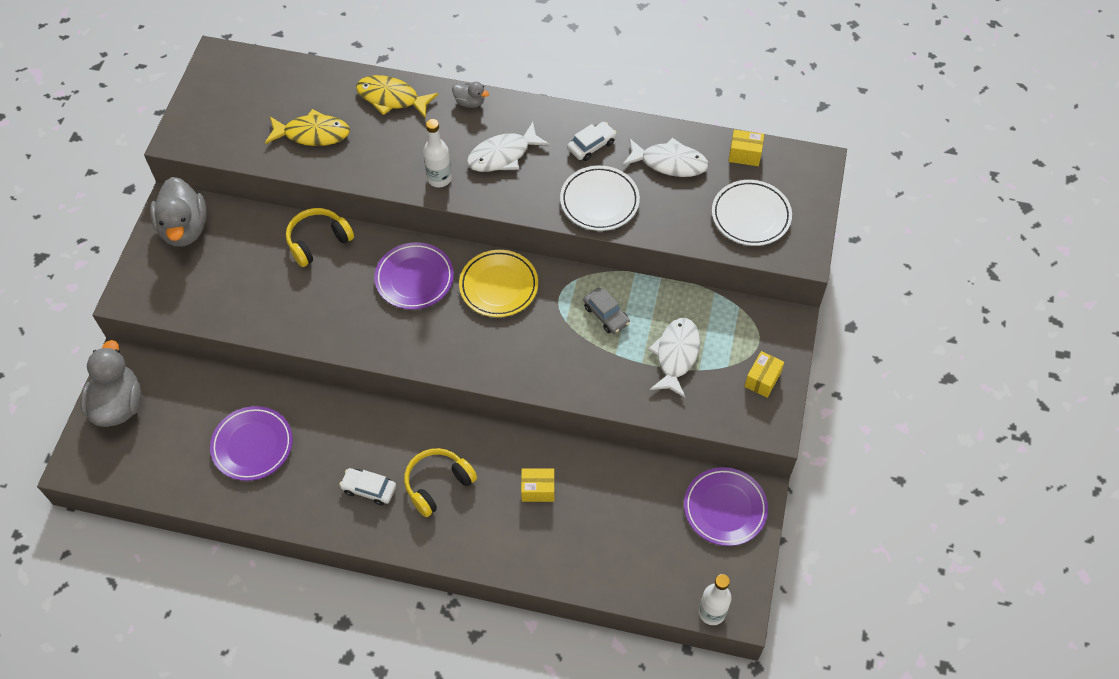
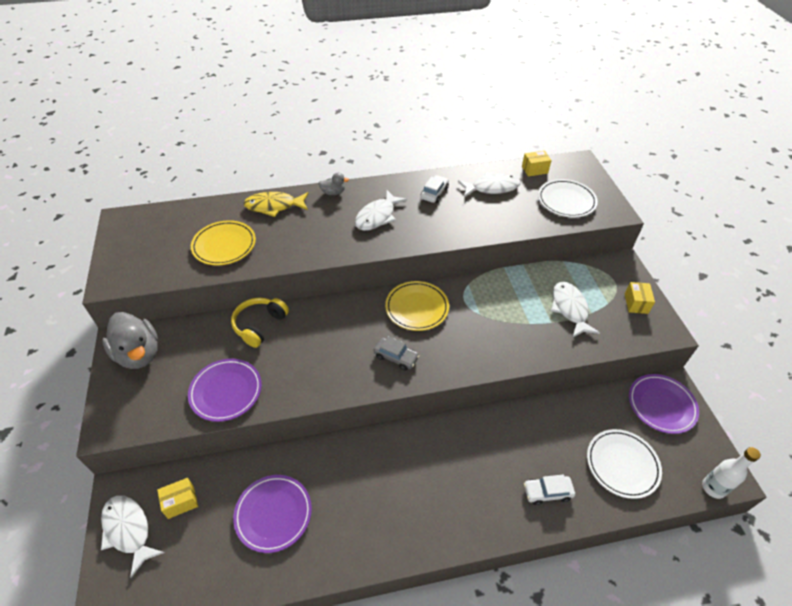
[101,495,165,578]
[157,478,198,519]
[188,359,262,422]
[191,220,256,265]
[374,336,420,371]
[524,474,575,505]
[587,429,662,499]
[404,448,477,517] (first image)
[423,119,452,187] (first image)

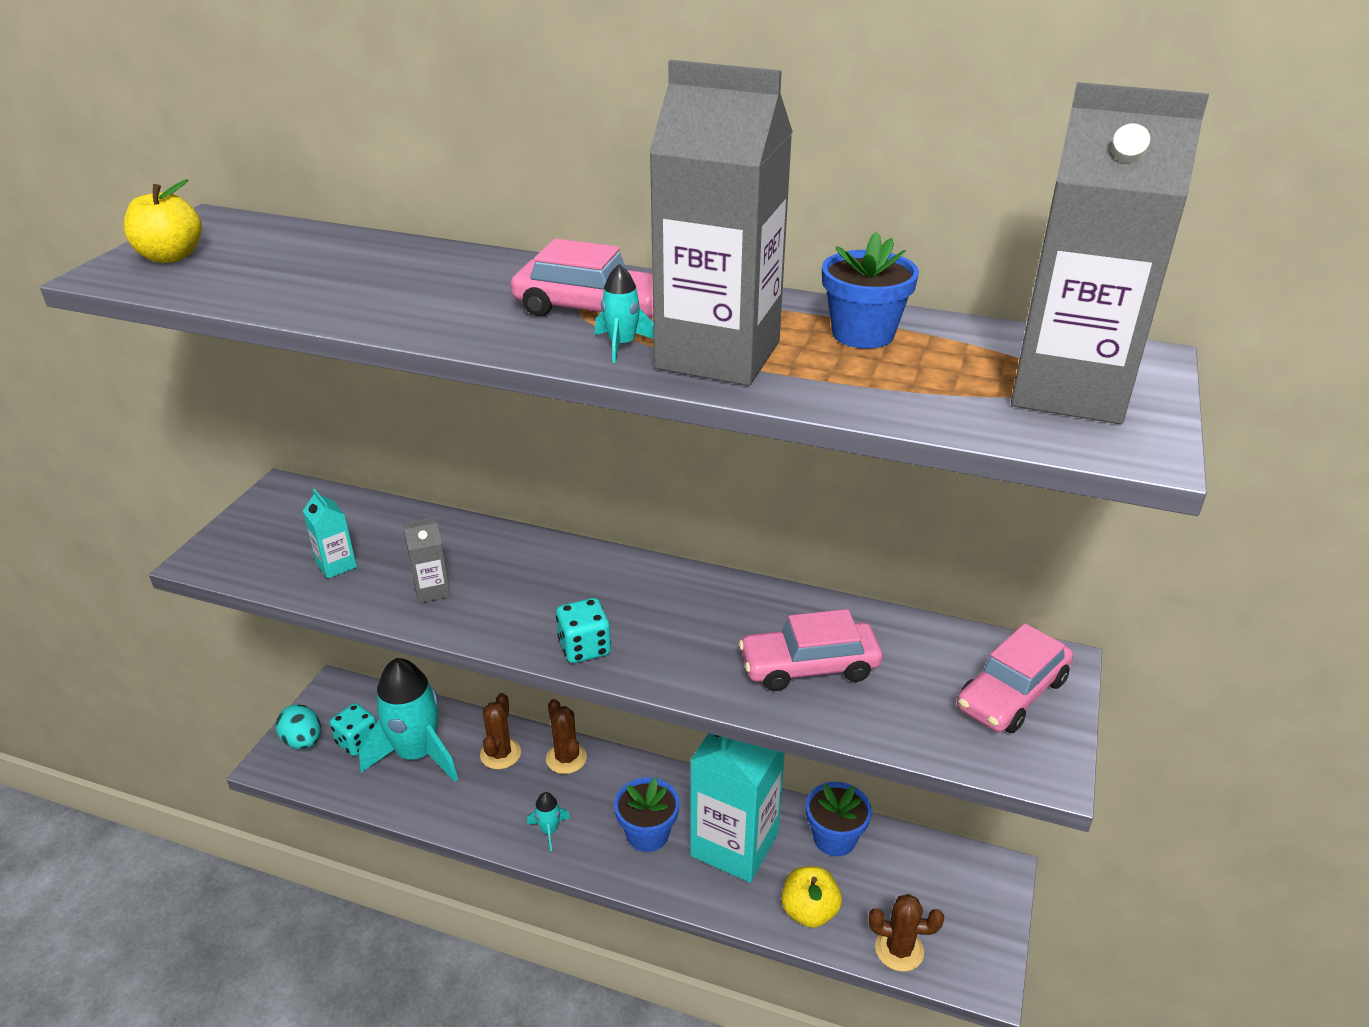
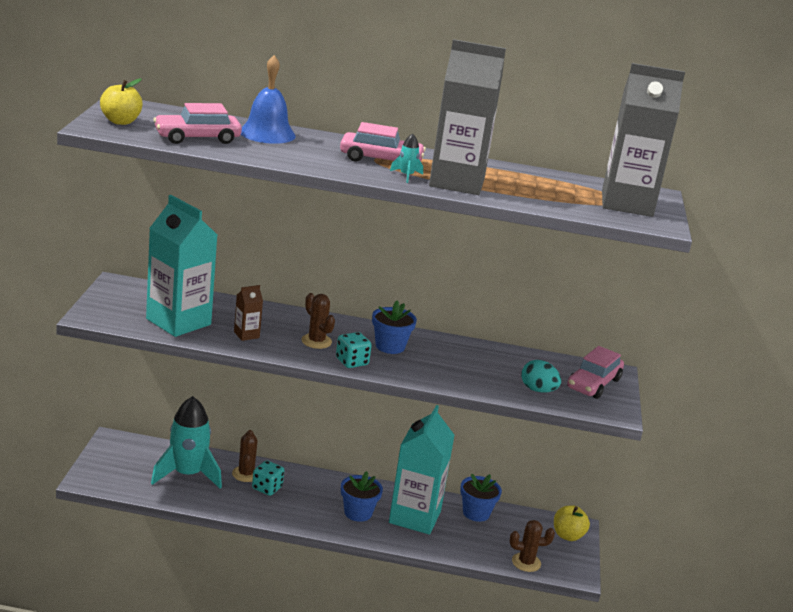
[146,195,217,337]
[153,103,242,144]
[234,285,263,341]
[241,55,296,144]
[252,460,284,496]
[301,293,335,349]
[372,300,417,354]
[521,360,561,393]
[554,506,590,541]
[527,792,570,851] (first image)

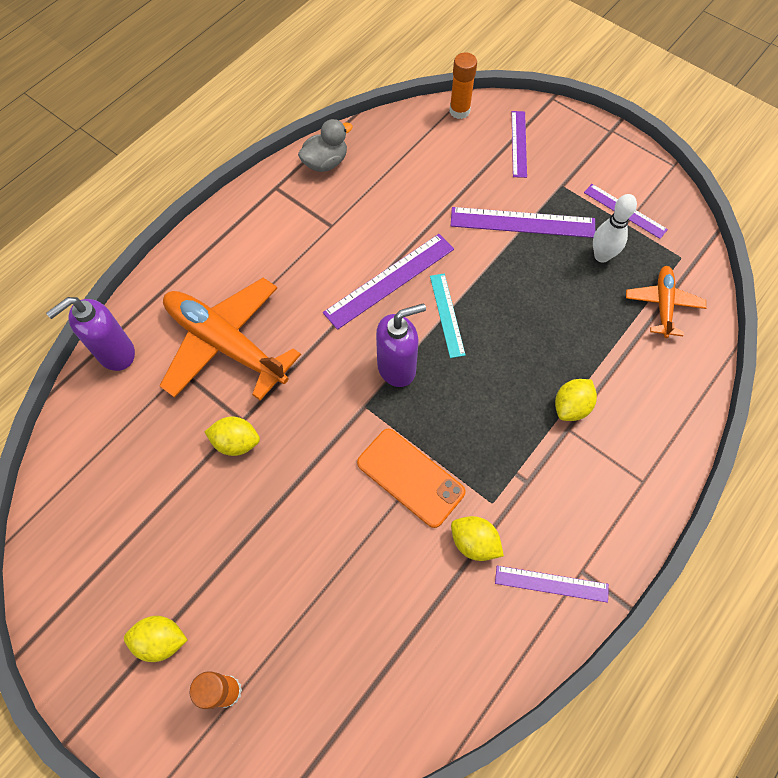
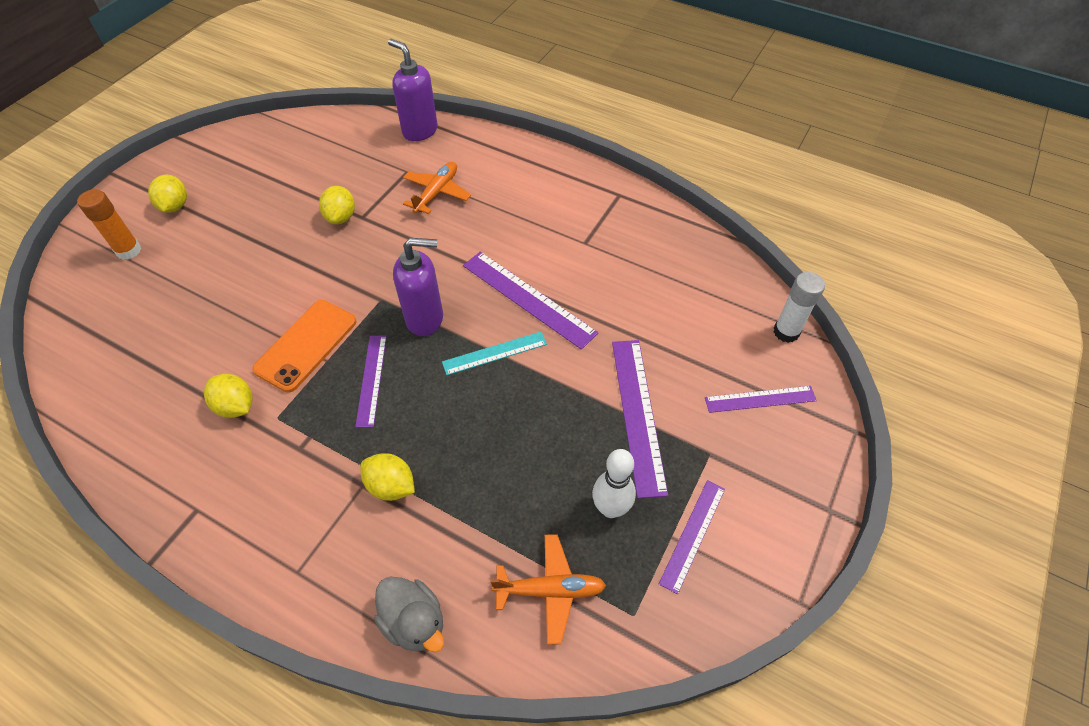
[204,374,253,418]
[355,336,387,428]
[374,576,444,652]
[393,238,443,336]
[403,162,471,214]
[773,272,825,343]

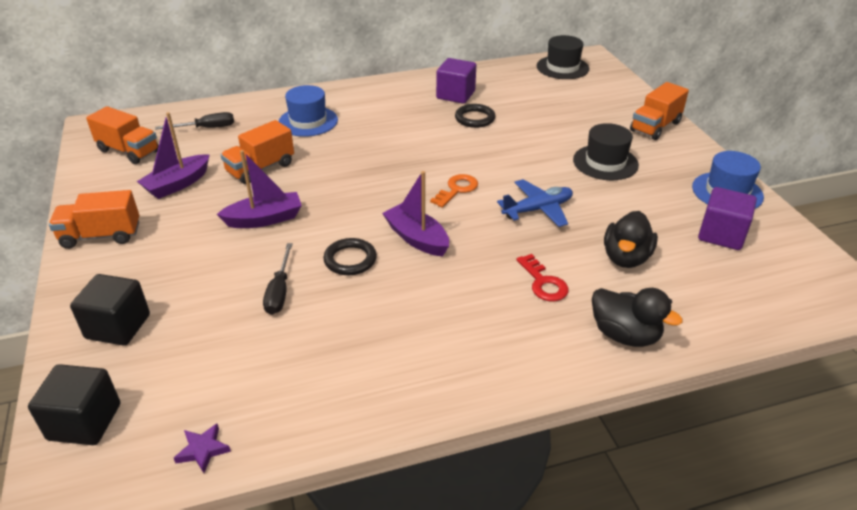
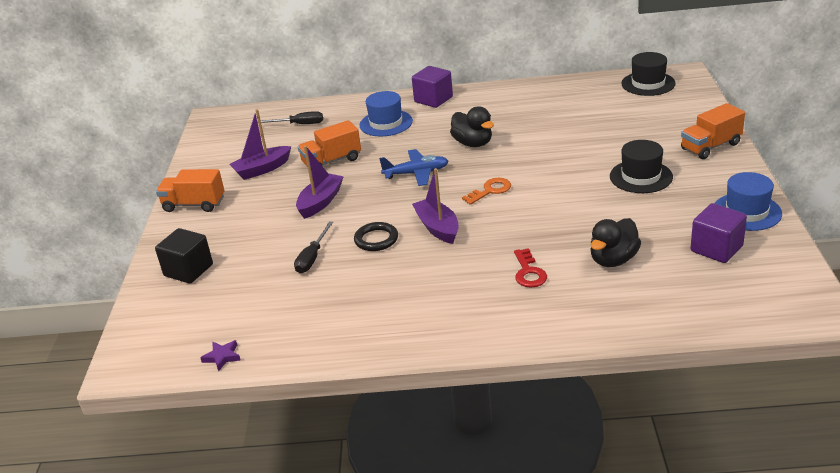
[296,146,344,219]
[379,149,448,186]
[412,66,453,108]
[450,106,494,147]
[28,364,120,445] (first image)
[86,106,159,164] (first image)
[455,104,496,128] (first image)

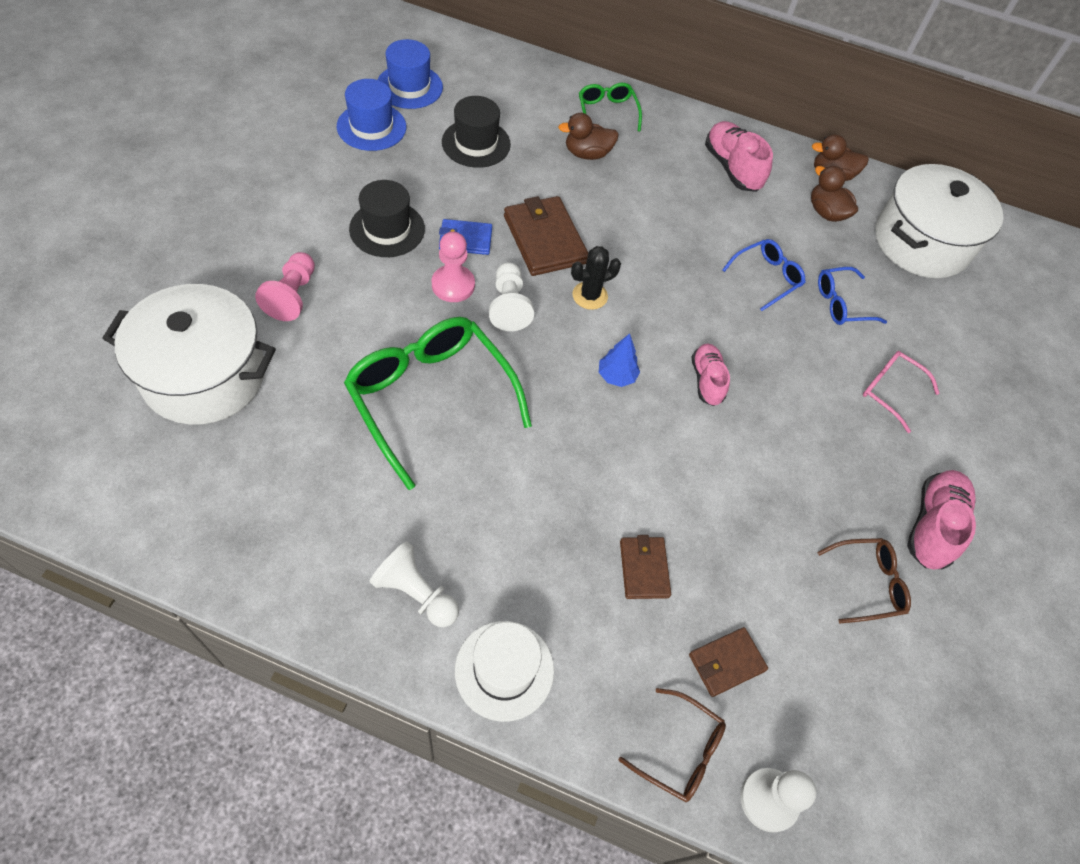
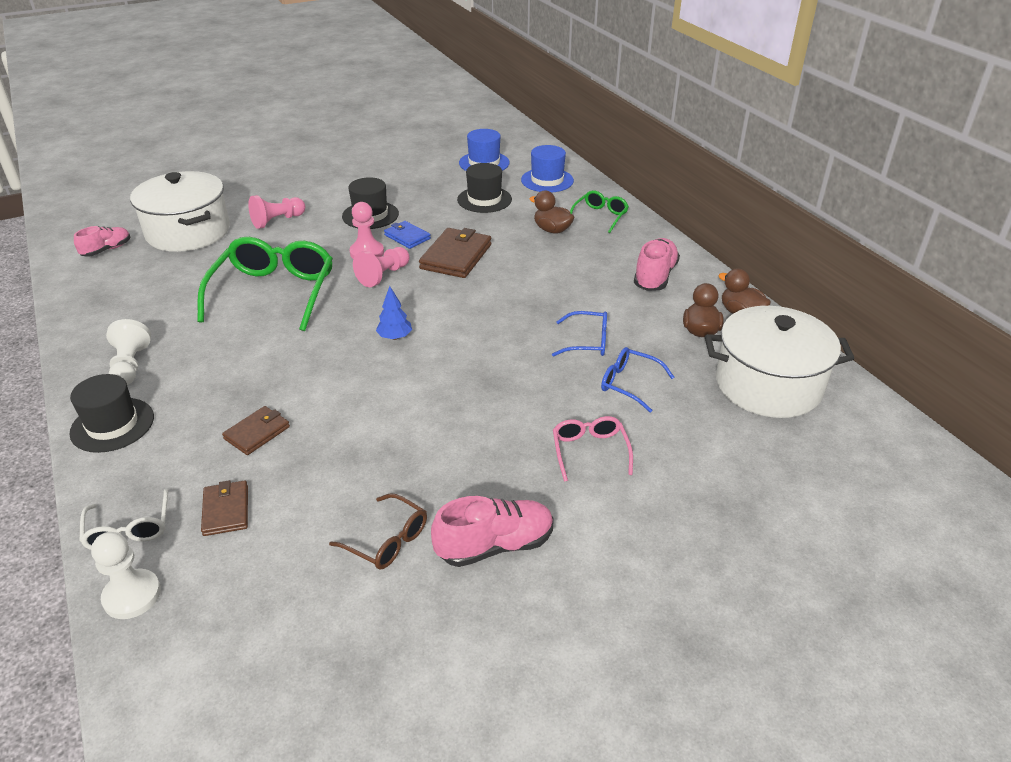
[69,374,154,453]
[74,226,131,257]
[79,489,168,550]
[201,480,248,536]
[353,247,410,287]
[521,145,574,192]
[571,246,621,310] (first image)

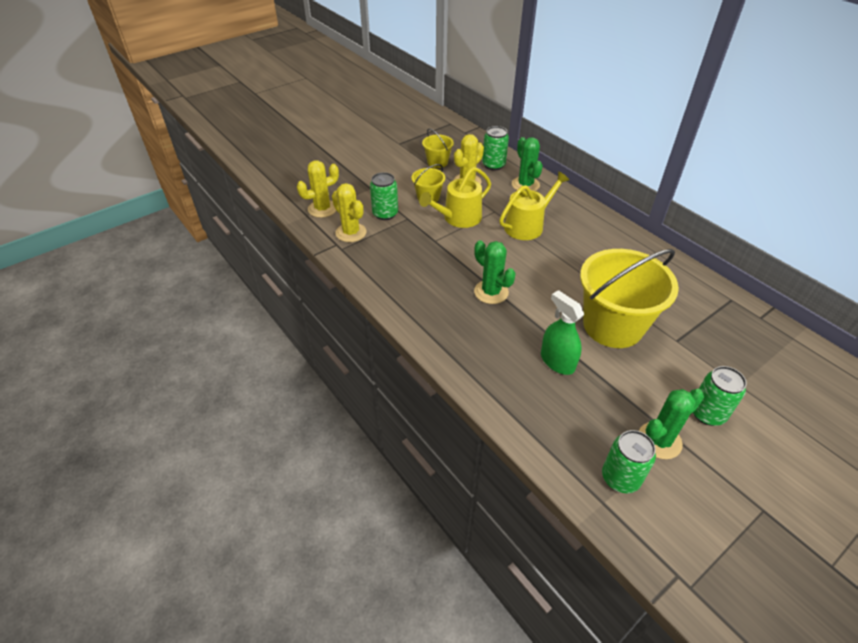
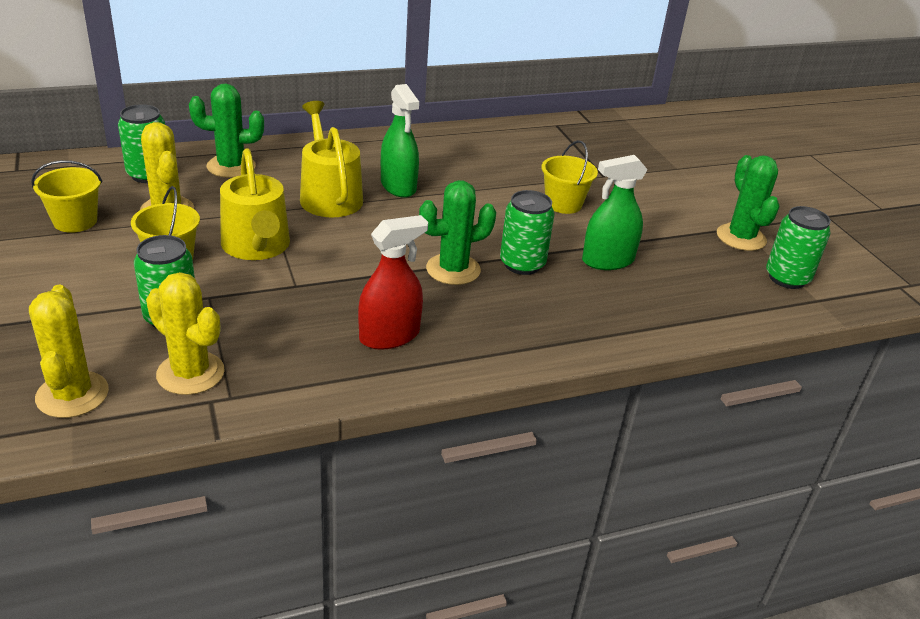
[146,272,225,395]
[358,215,428,350]
[381,84,419,198]
[500,190,554,275]
[541,140,598,214]

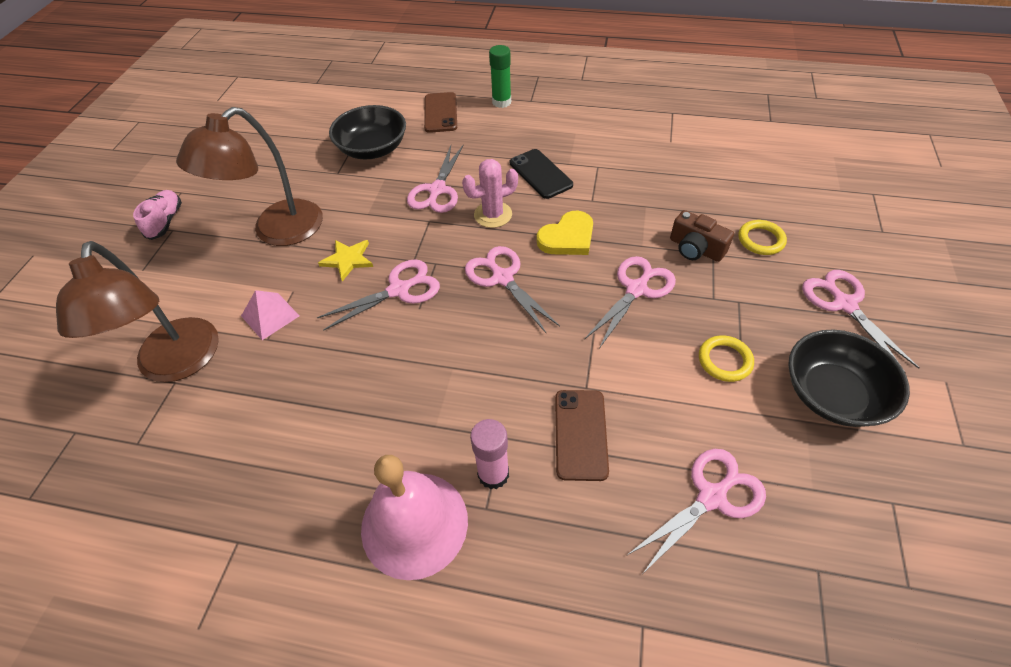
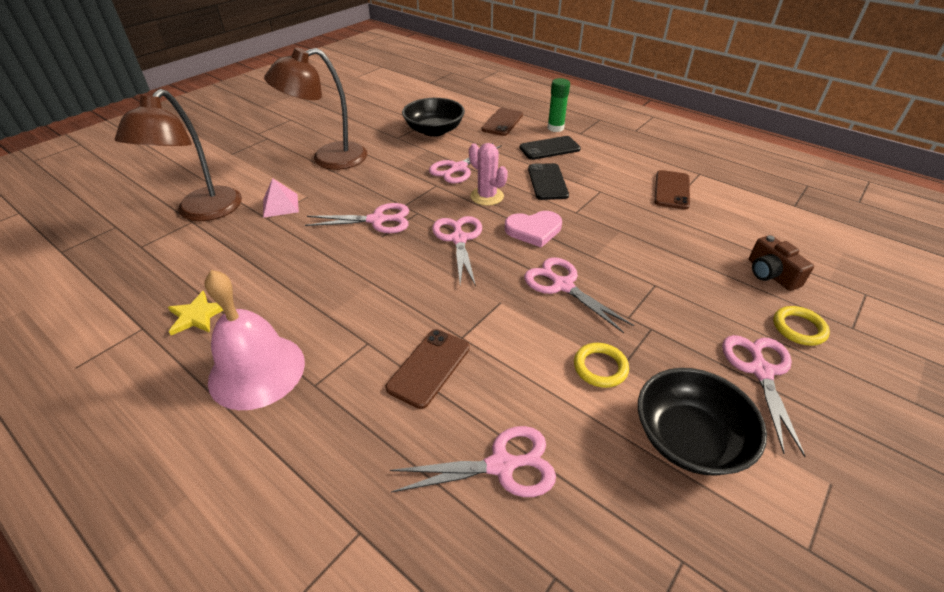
[168,291,223,335]
[469,143,508,206]
[505,211,562,248]
[520,136,581,160]
[524,257,634,333]
[654,170,690,210]
[749,235,814,291]
[773,306,830,346]
[133,190,182,240] (first image)
[470,419,509,489] (first image)

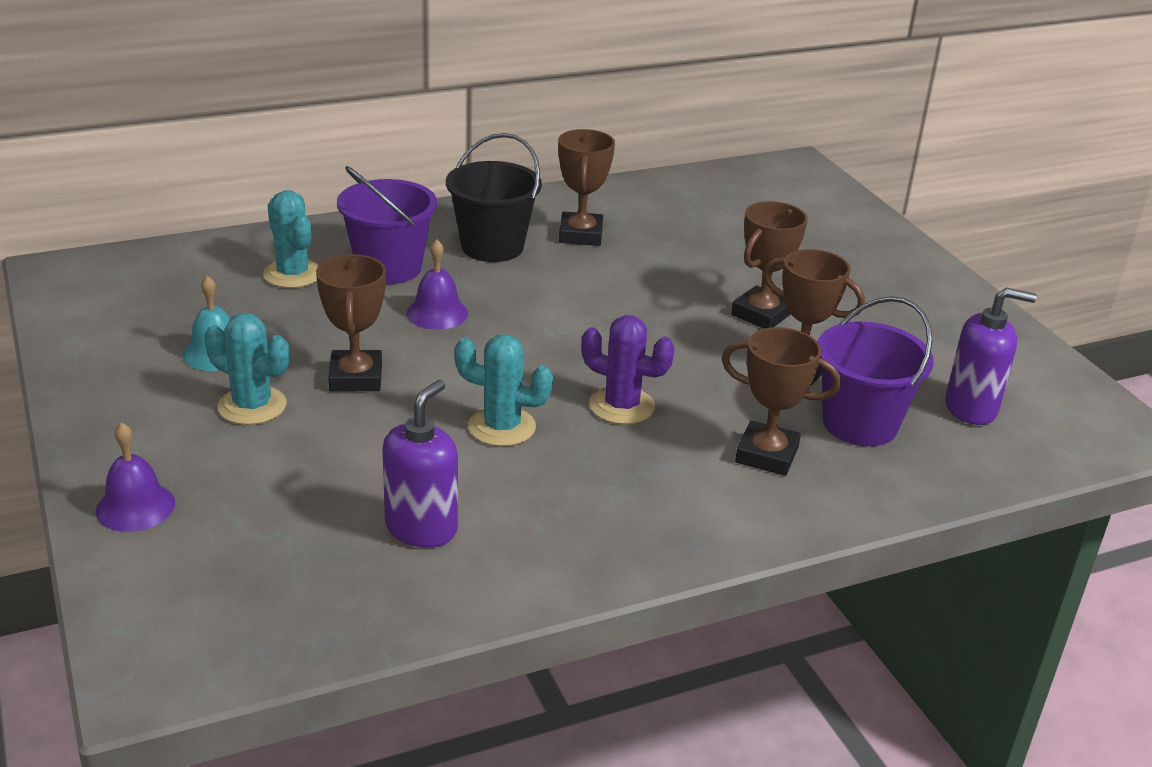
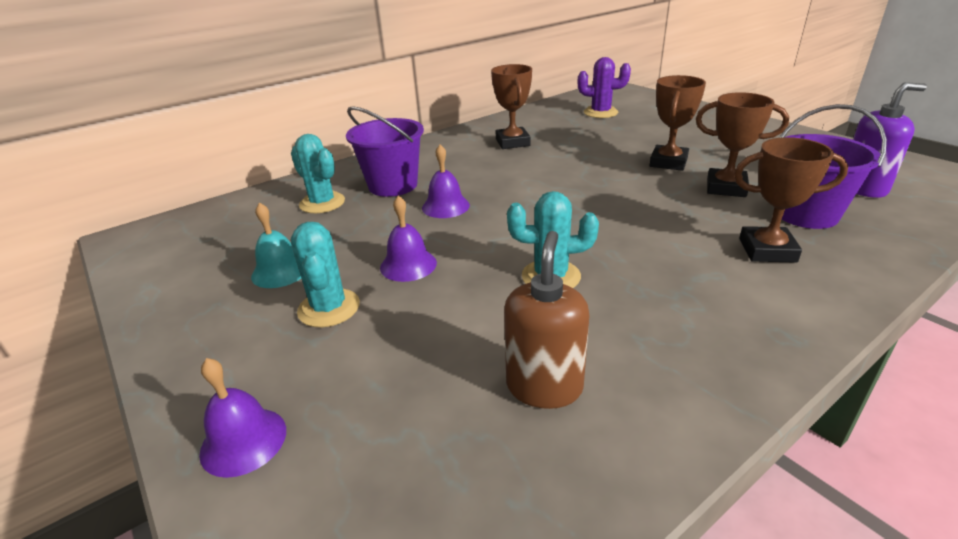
[291,222,360,327]
[380,195,437,282]
[504,231,589,409]
[578,57,631,118]
[446,133,542,262] (first image)

